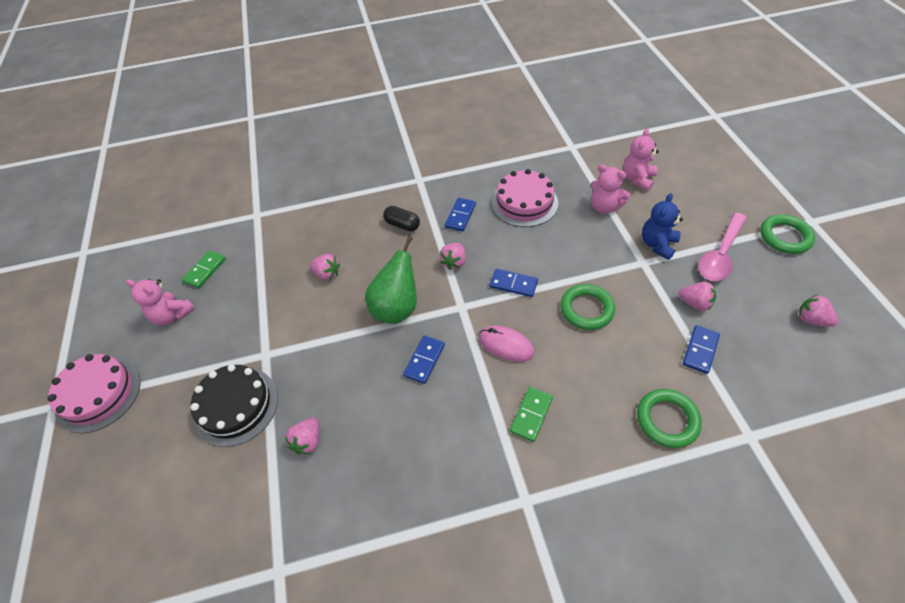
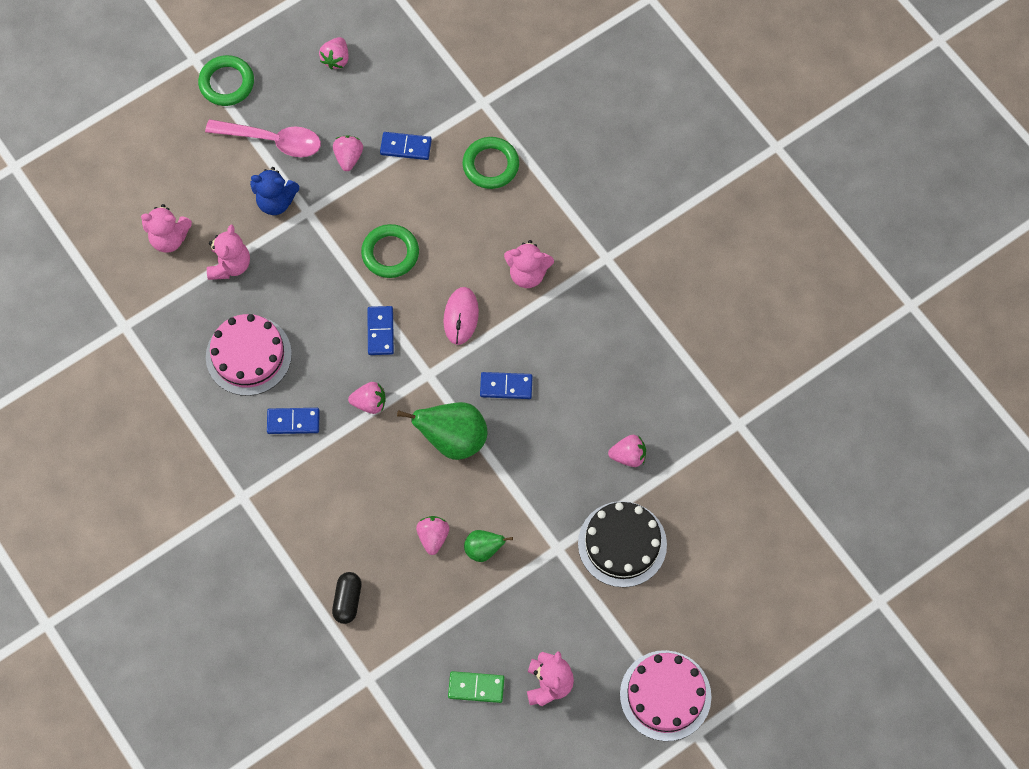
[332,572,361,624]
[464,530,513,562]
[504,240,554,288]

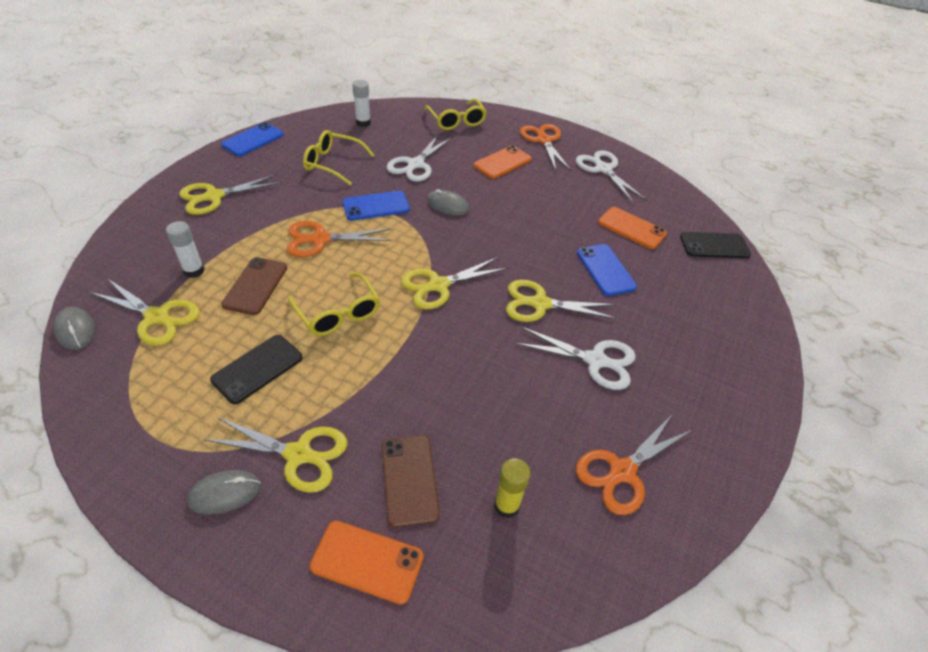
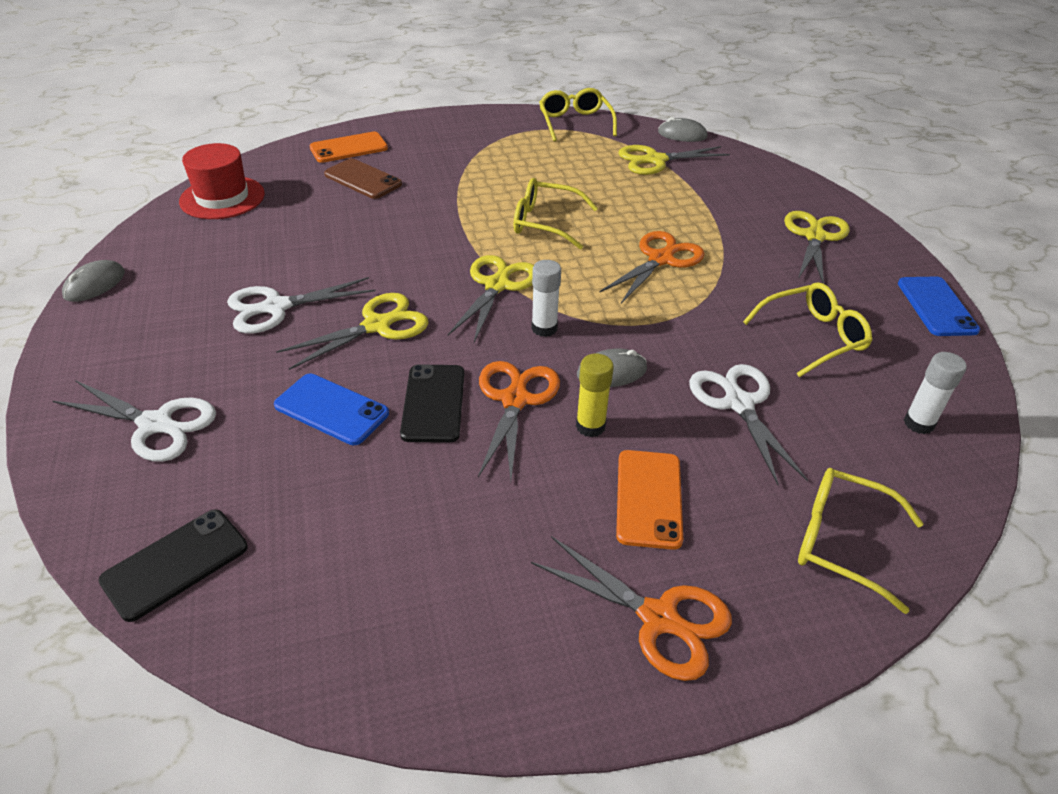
[53,380,216,462]
[62,260,125,302]
[179,143,265,219]
[400,364,464,443]
[478,361,560,481]
[531,260,561,337]
[539,88,617,142]
[576,354,614,437]
[203,417,347,493] (first image)
[221,257,287,315] (first image)
[342,191,410,221] (first image)
[598,207,667,249] (first image)

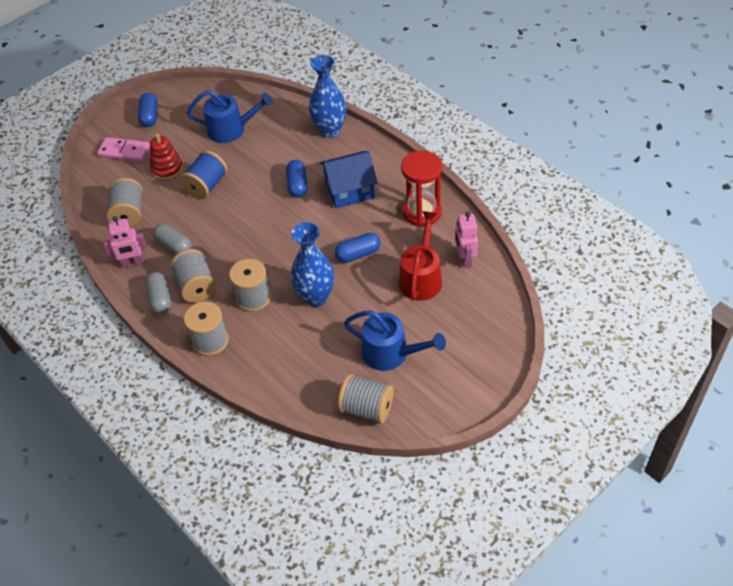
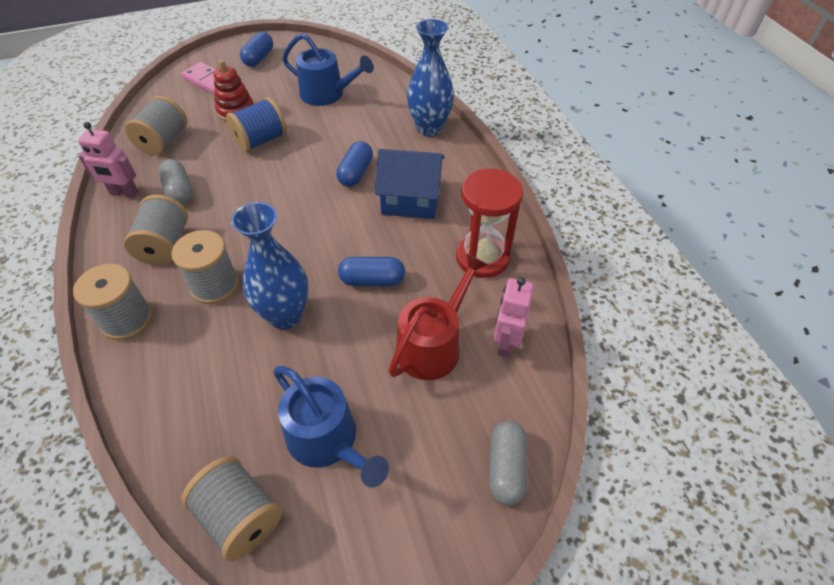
[489,421,527,506]

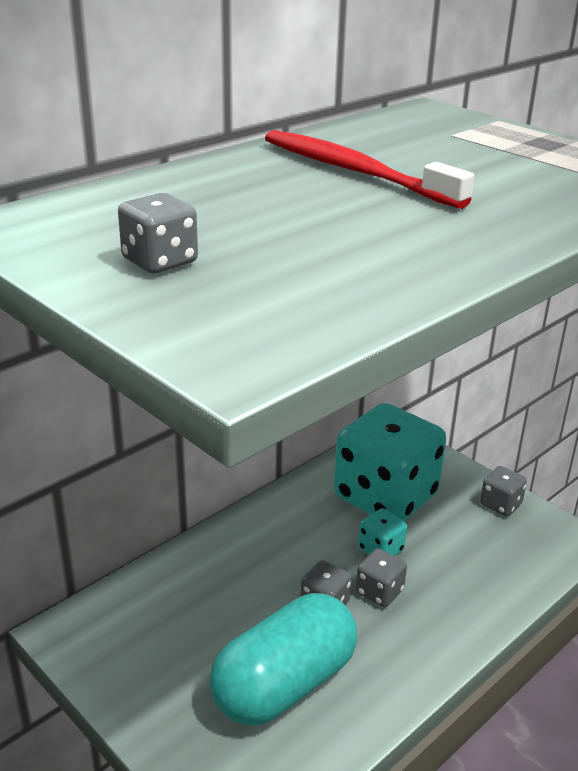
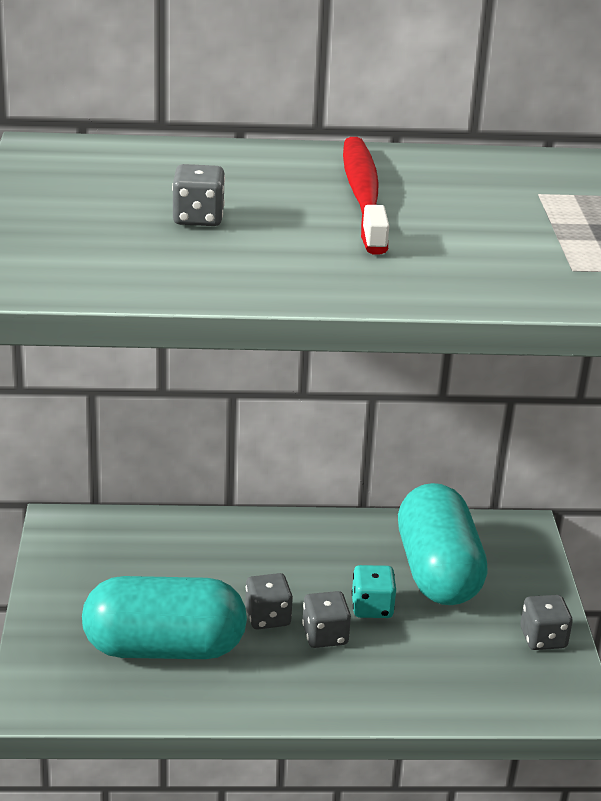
[172,164,225,226]
[398,483,488,605]

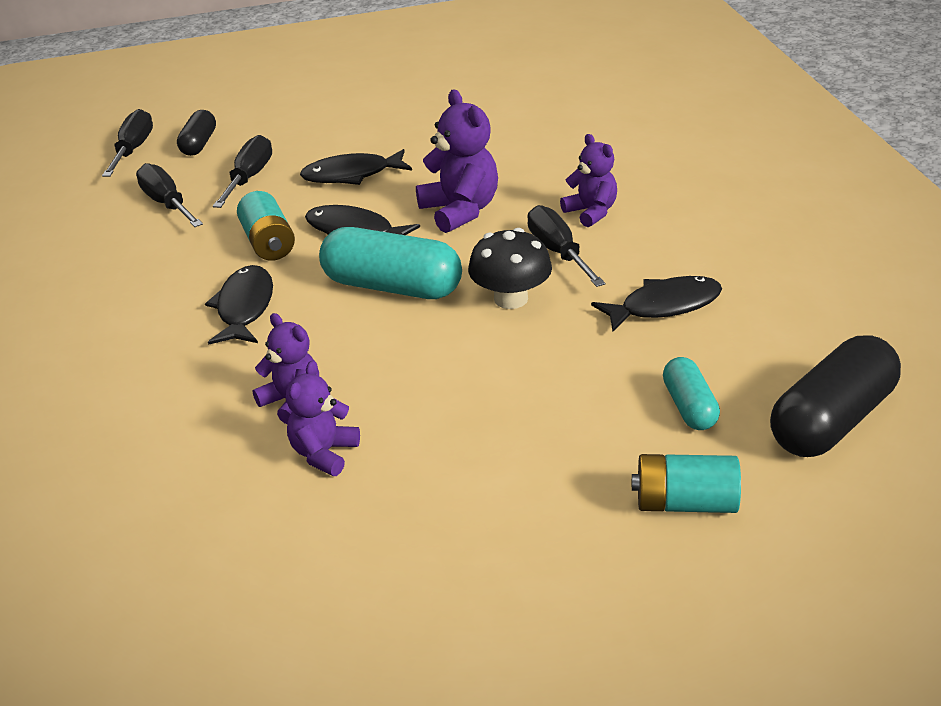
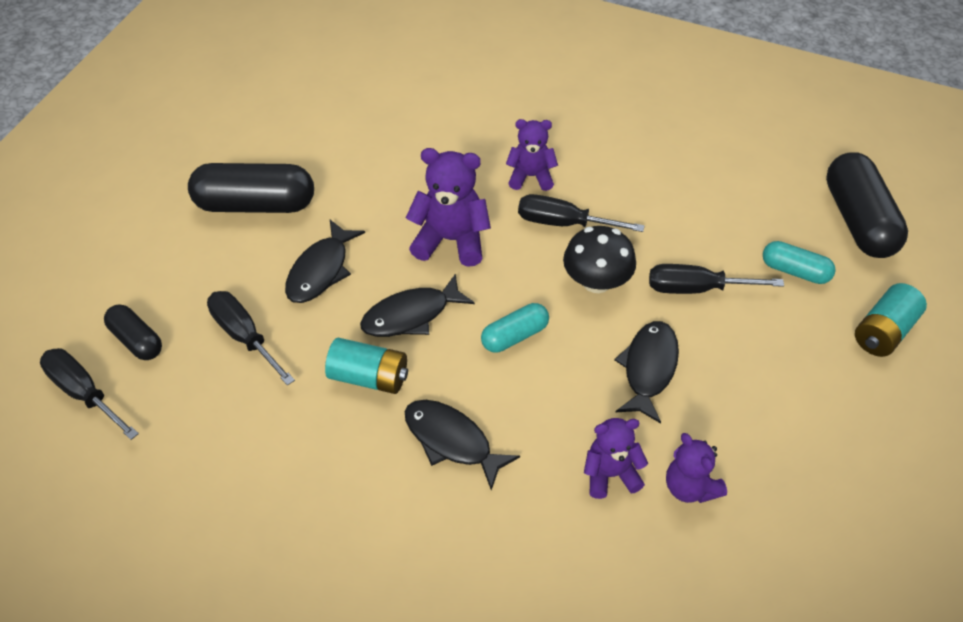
[188,163,314,213]
[481,303,549,353]
[614,321,679,424]
[649,264,784,294]

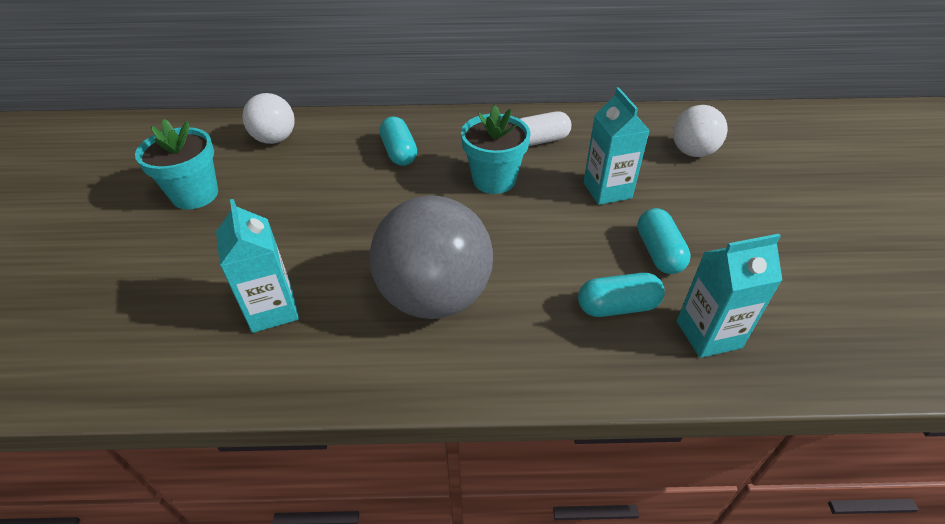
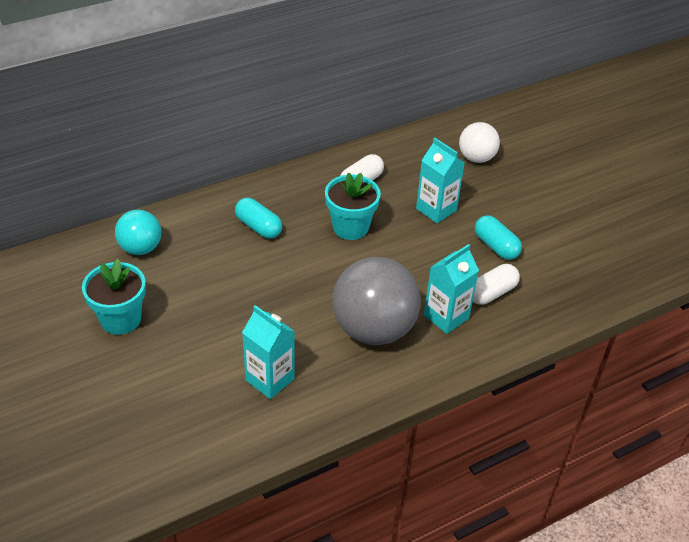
[115,210,161,255]
[424,244,479,334]
[473,264,520,305]

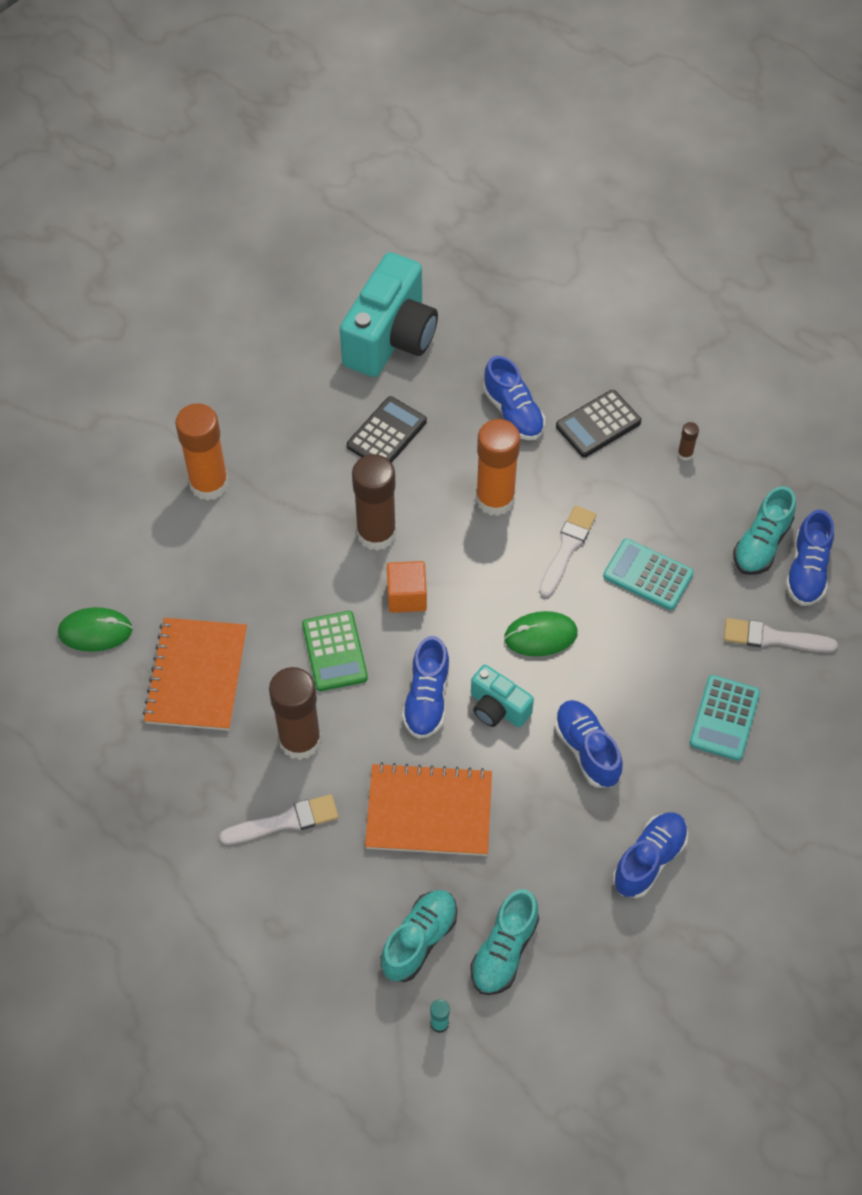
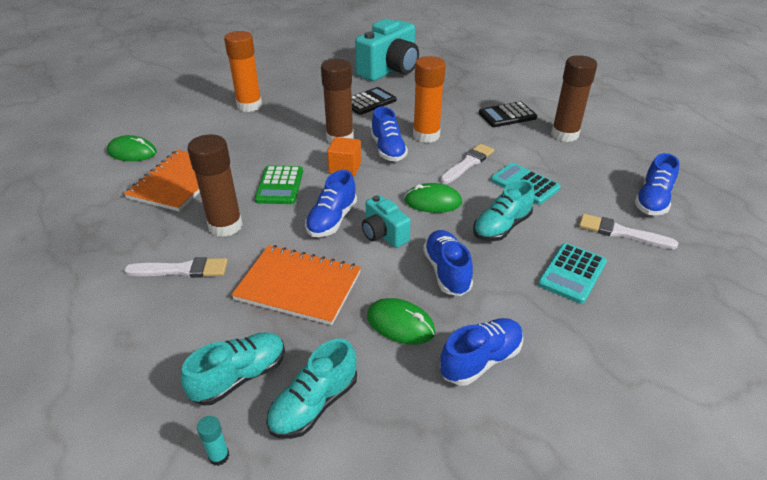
[367,298,435,345]
[371,107,408,161]
[473,180,534,241]
[551,55,597,142]

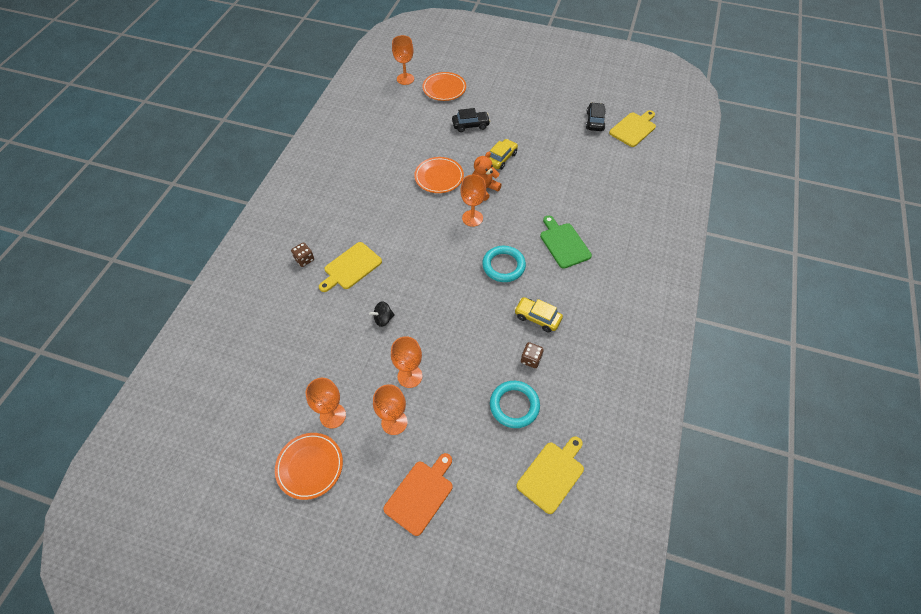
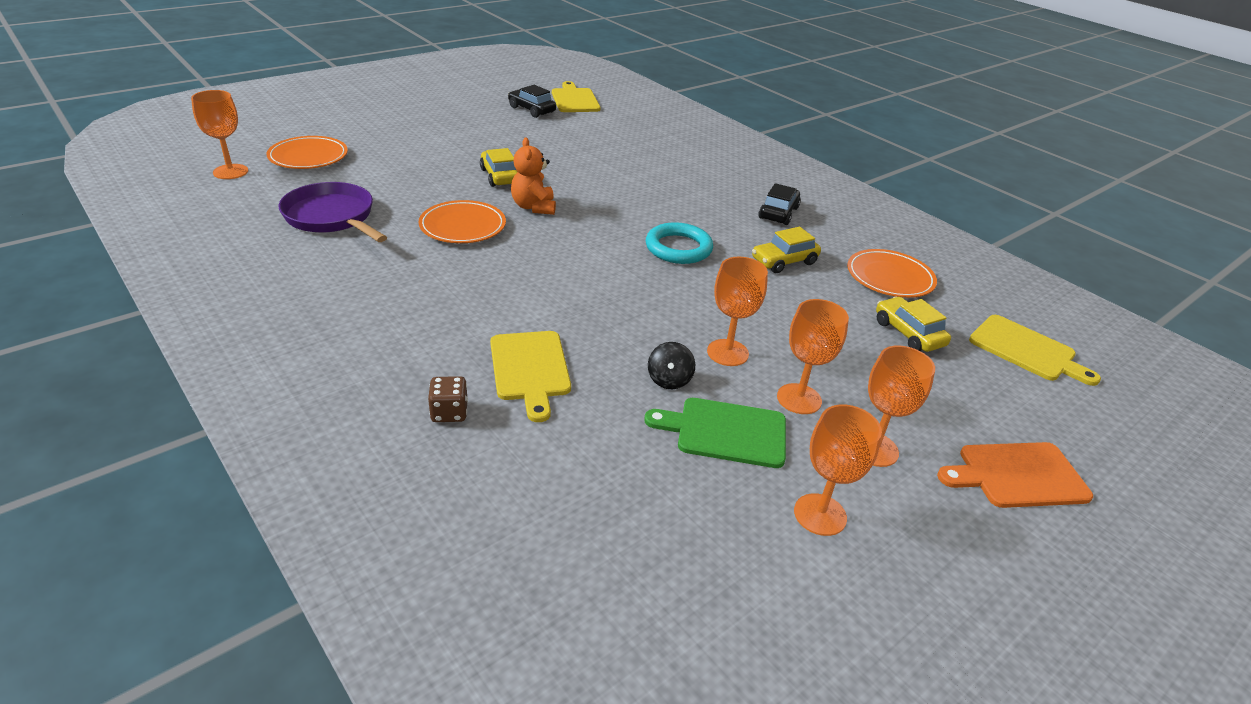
[279,182,387,242]
[644,398,786,468]
[707,257,768,366]
[758,183,801,225]
[847,249,937,298]
[876,297,951,352]
[937,442,1093,508]
[969,315,1101,386]
[521,342,544,368] (first image)

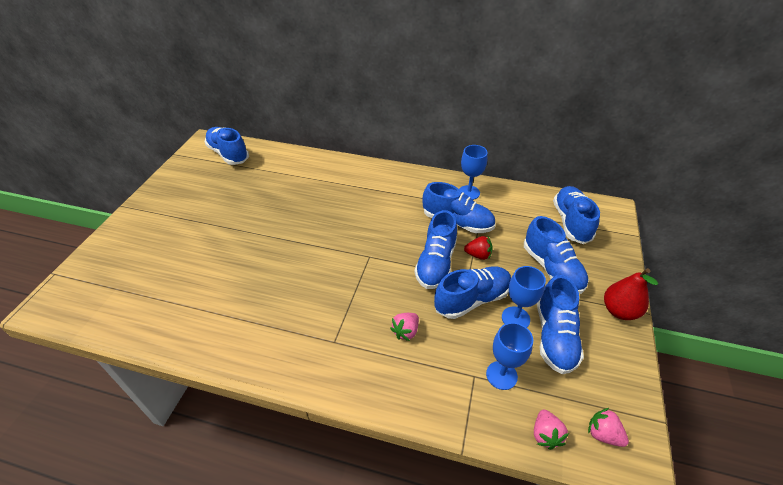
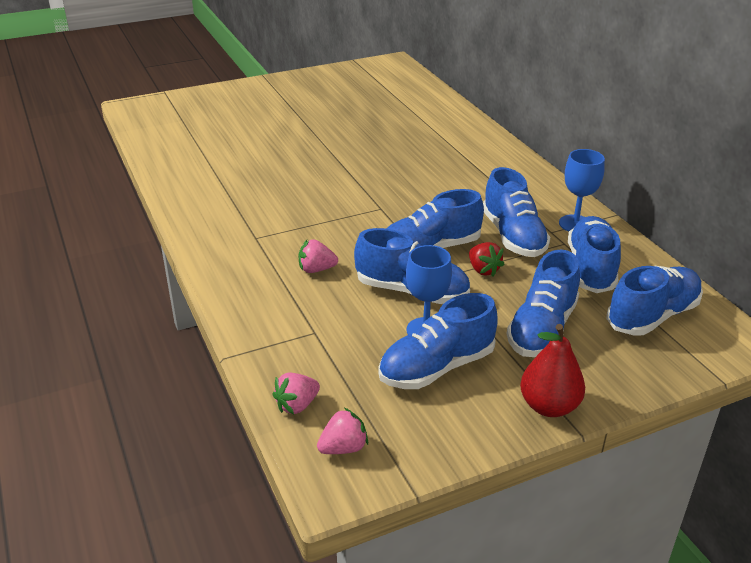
[317,408,368,454]
[568,216,621,293]
[486,322,533,390] (first image)

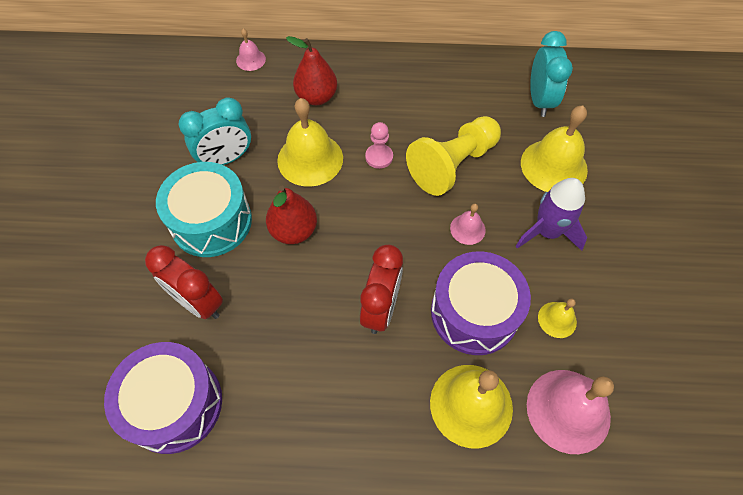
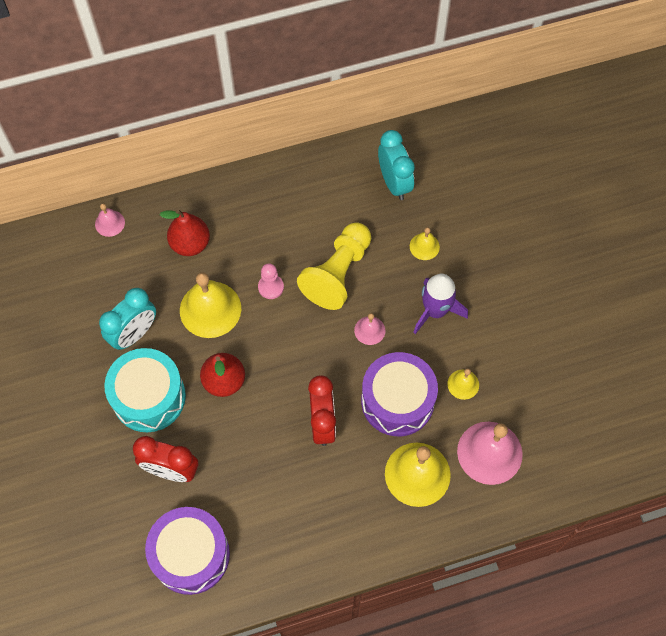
[410,227,440,260]

